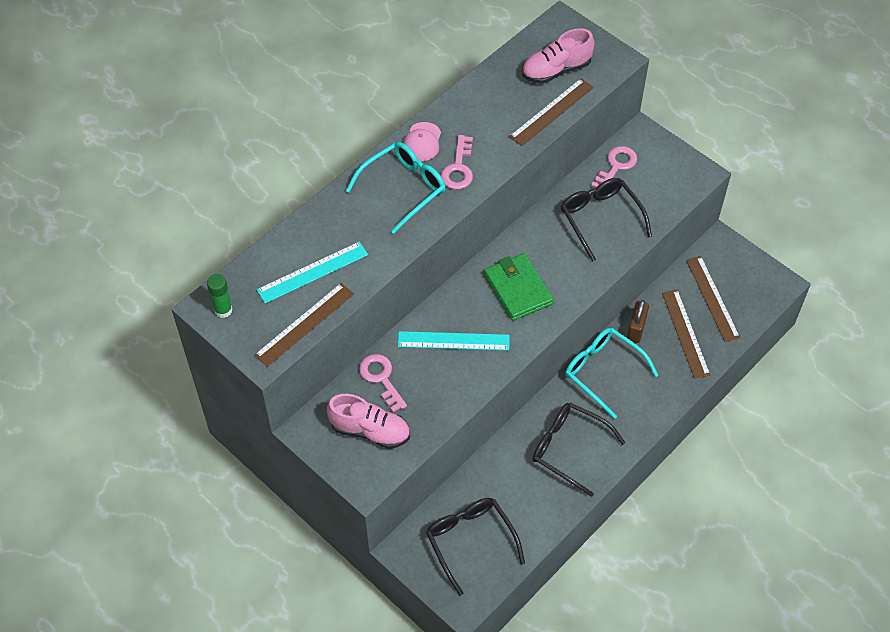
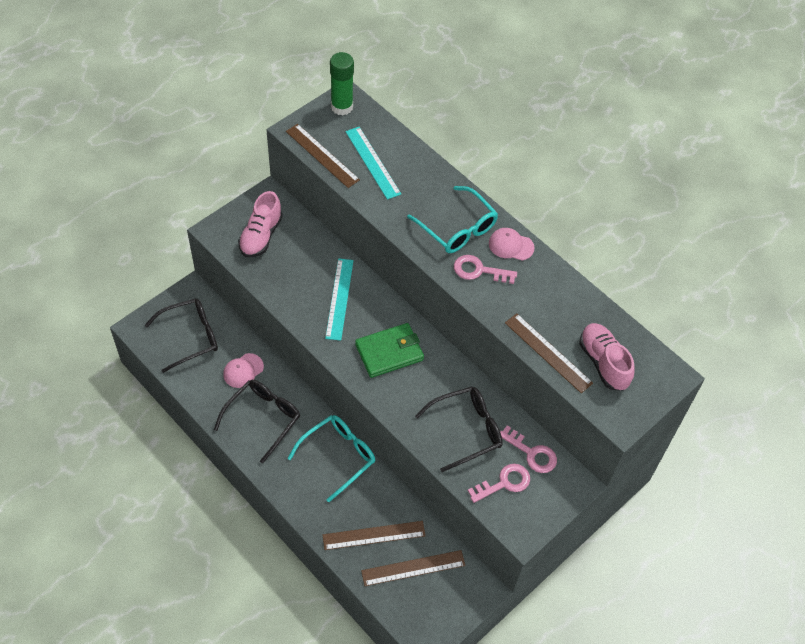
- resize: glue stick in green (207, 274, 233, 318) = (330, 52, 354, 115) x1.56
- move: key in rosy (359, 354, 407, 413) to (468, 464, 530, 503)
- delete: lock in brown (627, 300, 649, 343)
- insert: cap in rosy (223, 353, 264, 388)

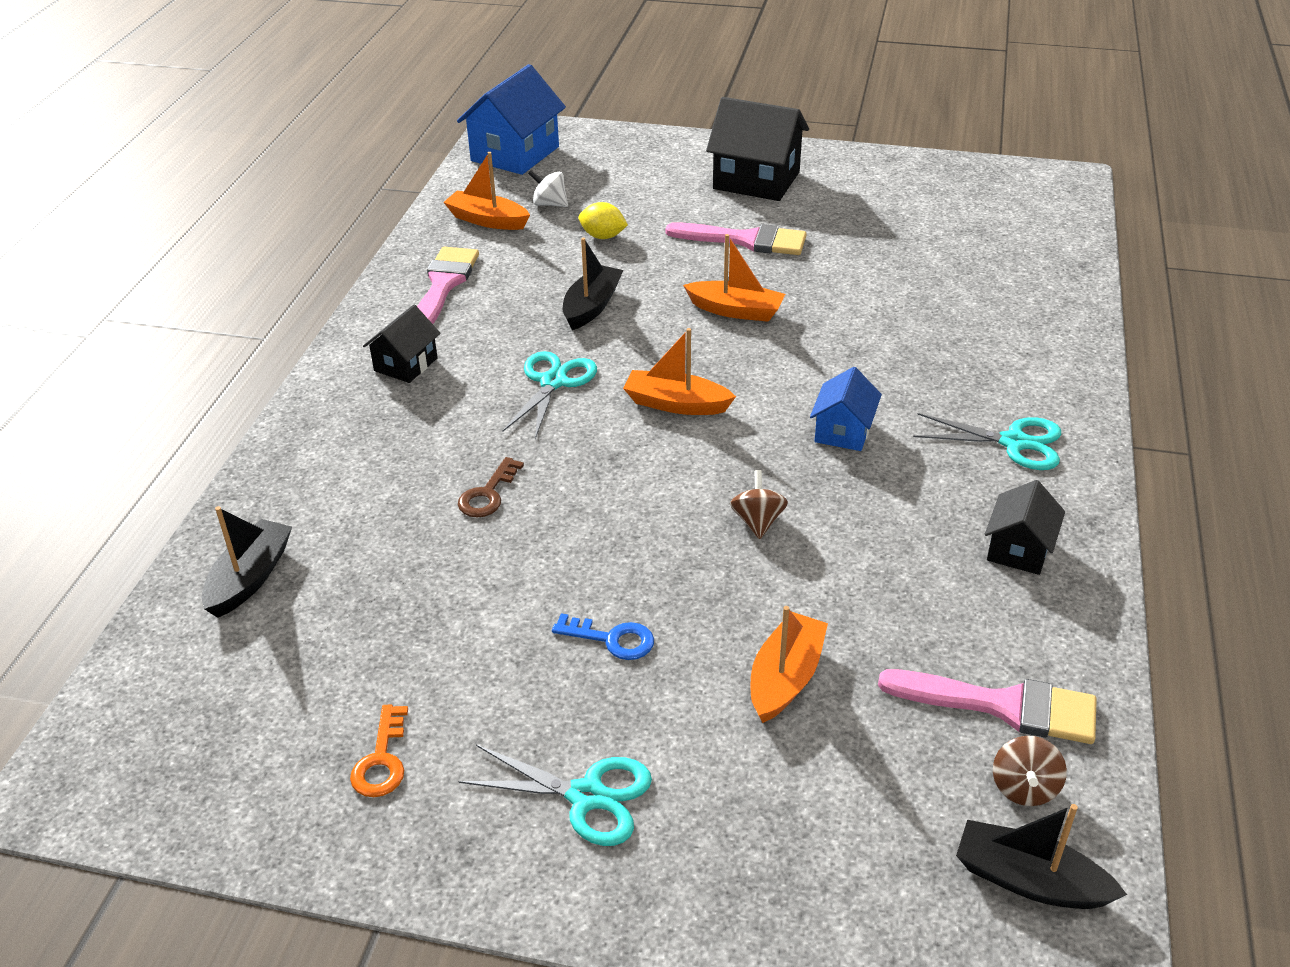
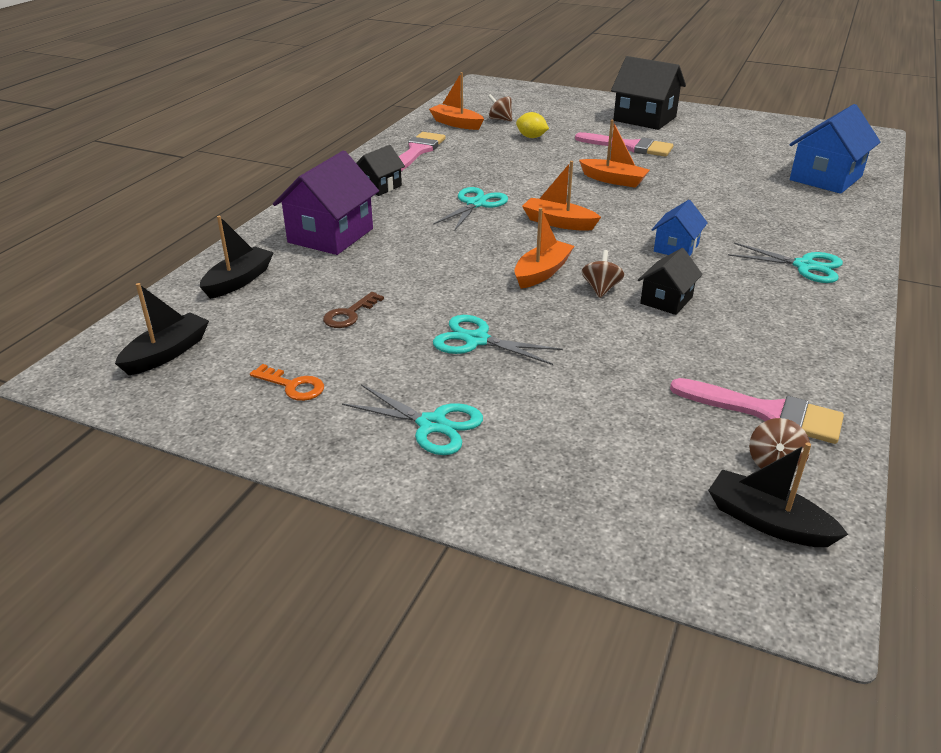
- rotate: key in orange-coloured (350, 705, 408, 797) = (250, 364, 324, 401) 75 degrees counterclockwise
- move: toy house in royal blue (457, 64, 566, 175) to (789, 104, 880, 194)
- move: key in brown (458, 457, 524, 518) to (323, 292, 384, 328)
- recolor: whirligig in snow-white (528, 170, 568, 207) to whirligig in brown (488, 94, 512, 121)
- replace: key in royal blue (552, 613, 654, 660) to shears in aqua (433, 315, 563, 365)
- move: toy boat in jet-black (563, 238, 623, 330) to (115, 283, 209, 375)
- move: toy boat in orange-coloured (751, 606, 828, 723) to (514, 208, 574, 289)
- move: toy house in jet-black (985, 480, 1065, 575) to (638, 248, 703, 315)
- insert: toy house in violet (273, 151, 379, 255)

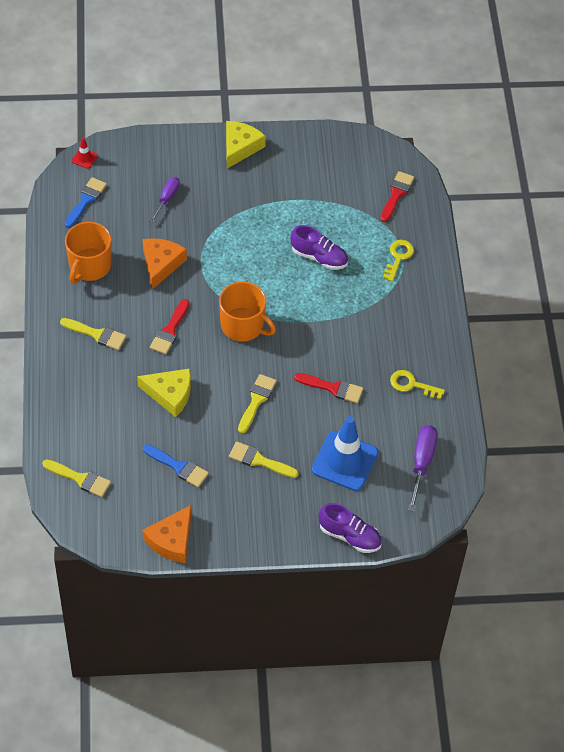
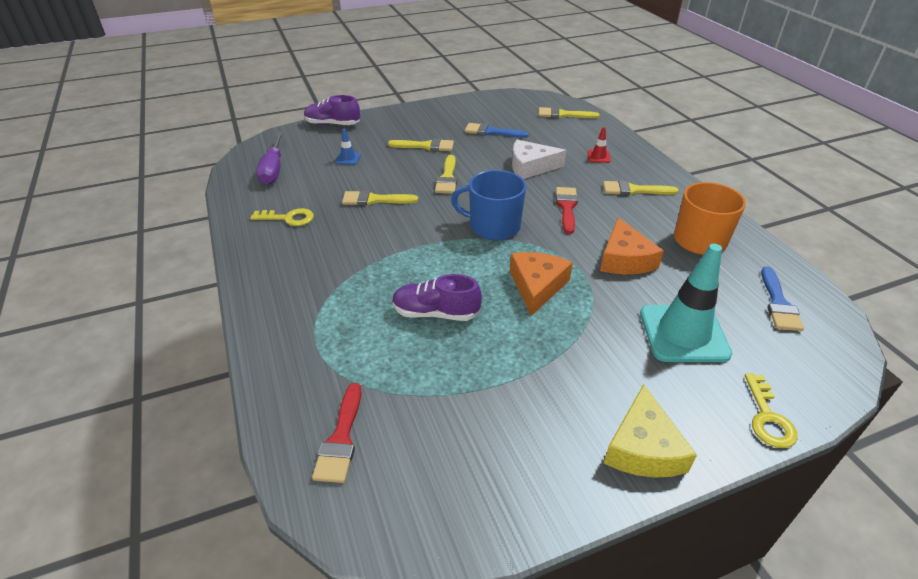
- move: traffic cone in red (72, 138, 98, 169) to (588, 127, 611, 163)
- recolor: piece of cheese in golden (137, 368, 191, 417) to piece of cheese in snow-white (512, 140, 566, 179)
- move: piece of cheese in orange-coloured (143, 505, 191, 563) to (510, 252, 573, 316)
- replace: screwdriver in violet (150, 177, 180, 222) to traffic cone in aqua (640, 244, 732, 362)
- recolor: mug in orange-coloured (219, 282, 276, 342) to mug in royal blue (451, 170, 526, 241)
- recolor: brush in red (294, 373, 363, 403) to brush in golden (342, 190, 418, 206)
- resize: traffic cone in royal blue (312, 416, 378, 491) = (335, 129, 361, 165) x0.42
- move: key in golden (383, 240, 414, 282) to (745, 374, 798, 448)

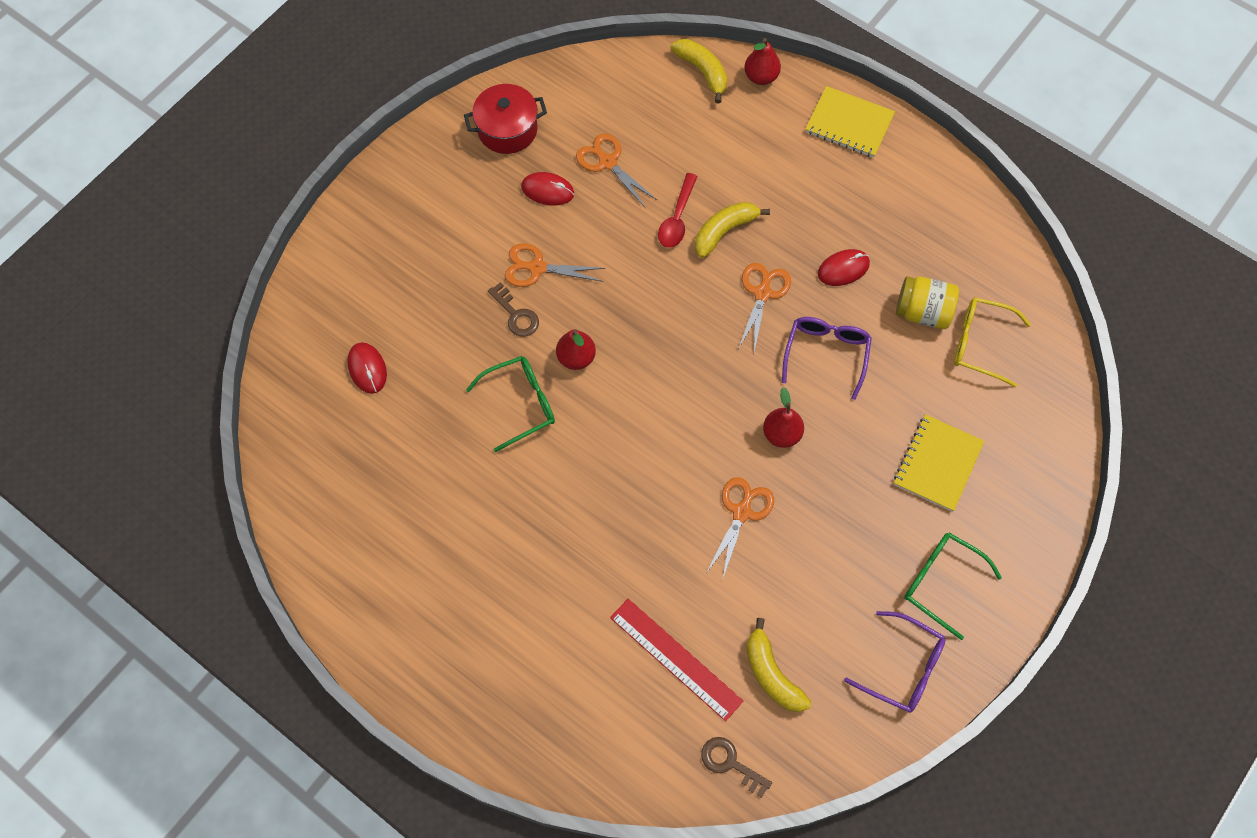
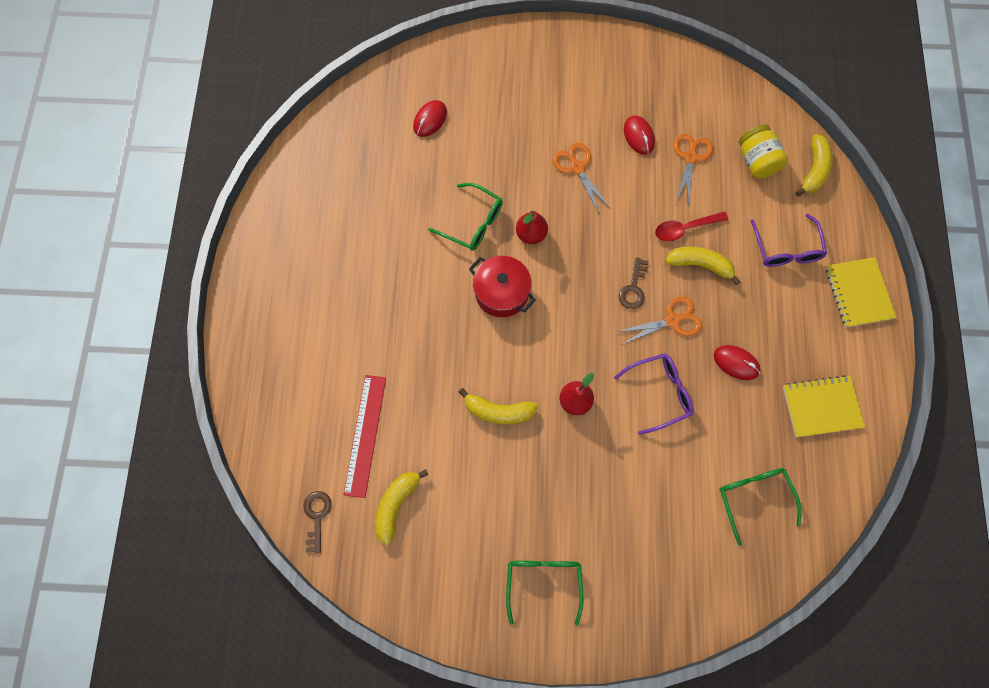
- move: pot in red (464, 84, 547, 154) to (469, 256, 536, 317)
- move: key in brown (488, 282, 539, 337) to (618, 257, 649, 309)
- replace: shears in orange-coloured (707, 477, 774, 578) to banana in golden (459, 388, 538, 425)
- delete: toy pear in red (744, 38, 781, 85)
- move: spectacles in violet (844, 611, 945, 713) to (751, 214, 827, 267)
- move: notebook in golden (894, 414, 985, 512) to (783, 375, 865, 438)
- move: jar in golden (896, 276, 959, 329) to (739, 124, 788, 179)
- recolor: spectacles in golden (954, 297, 1031, 387) to spectacles in green (719, 468, 802, 546)

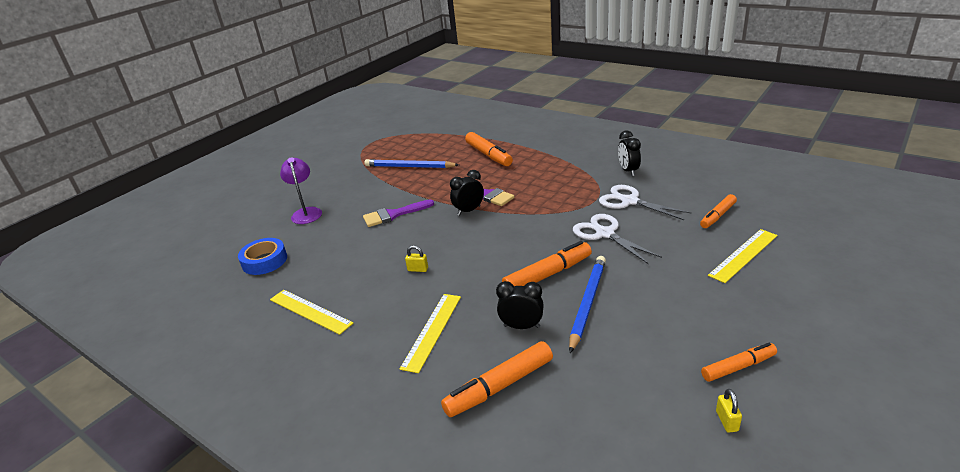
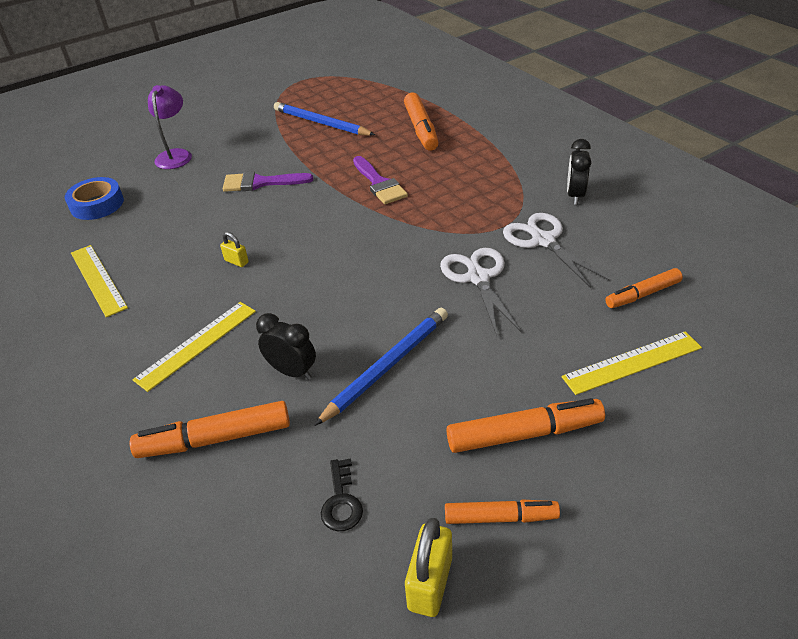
- delete: bedside clock in jet-black (450, 170, 484, 216)
- move: felt pen in orange-coloured (502, 241, 592, 286) to (446, 398, 605, 453)
- resize: lock in golden (716, 389, 742, 433) = (405, 518, 452, 617) x1.77
- insert: key in jet-black (321, 458, 363, 531)

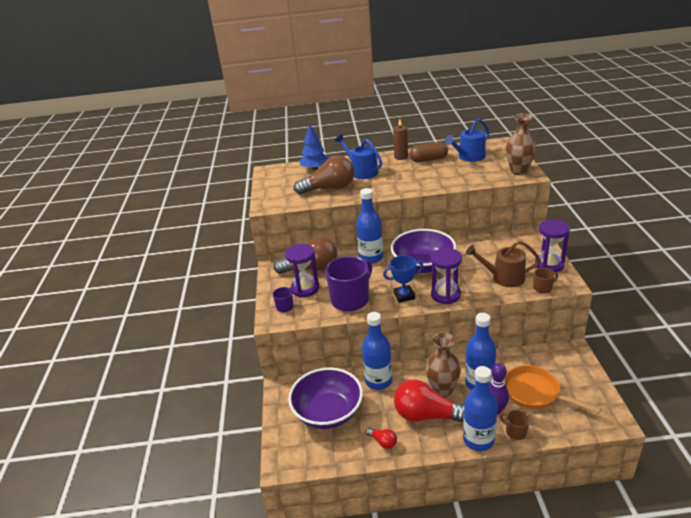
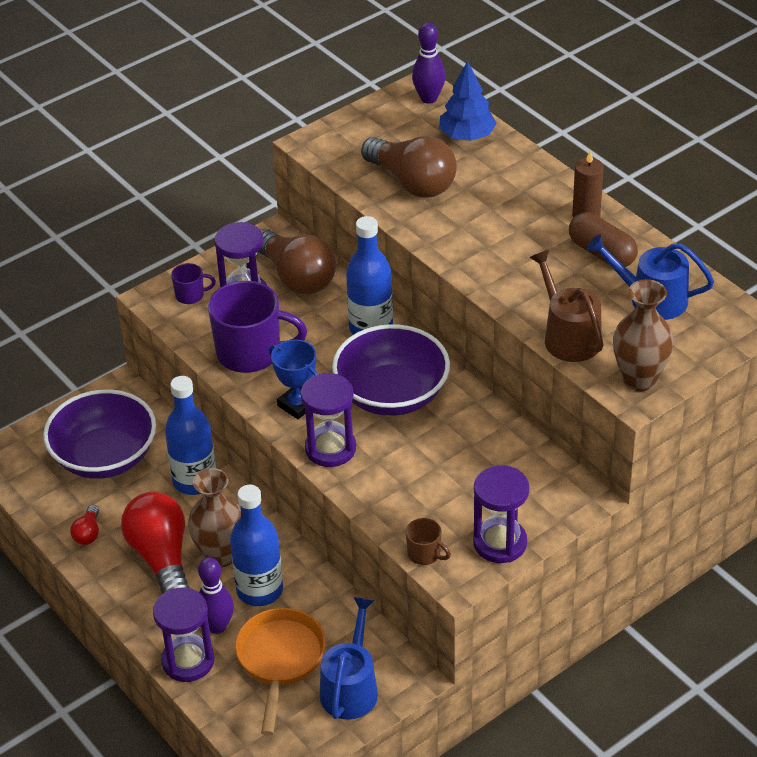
- move: watering can in royal blue (335, 134, 382, 179) to (320, 597, 378, 720)
- delete: drink bottle in royal blue (463, 366, 498, 451)
- move: watering can in brown (466, 241, 541, 287) to (530, 250, 603, 362)
- replace: mug in brown (500, 410, 530, 440) to sand timer in violet (153, 587, 215, 682)
- insert: tenpin in violet (412, 22, 445, 104)

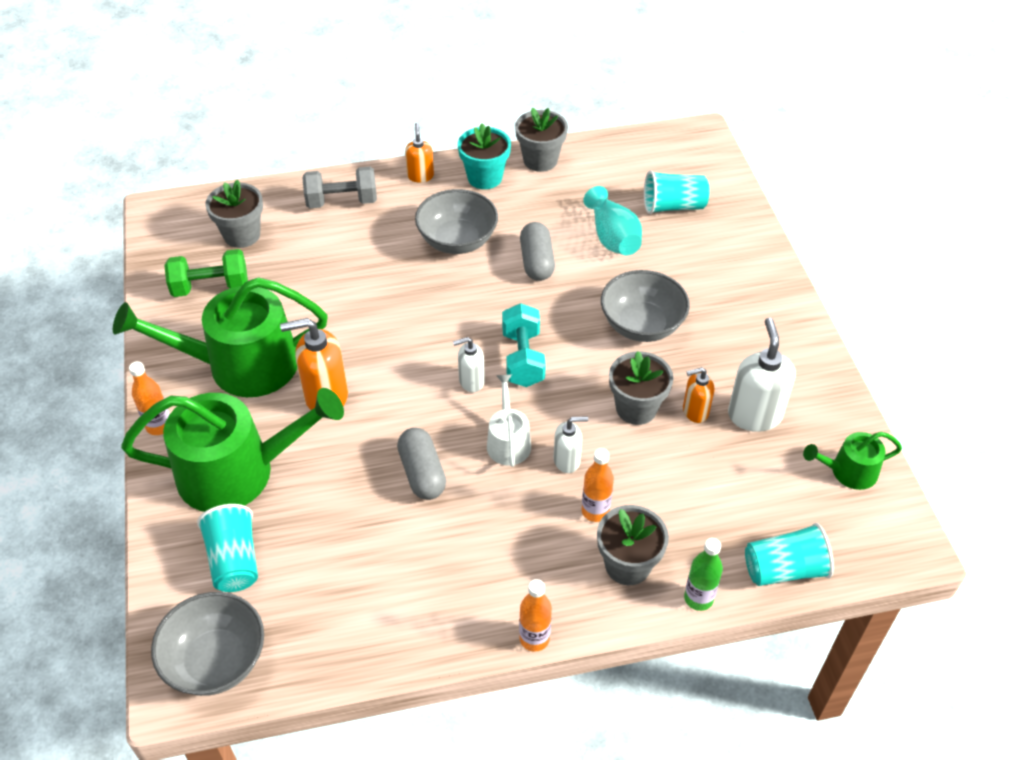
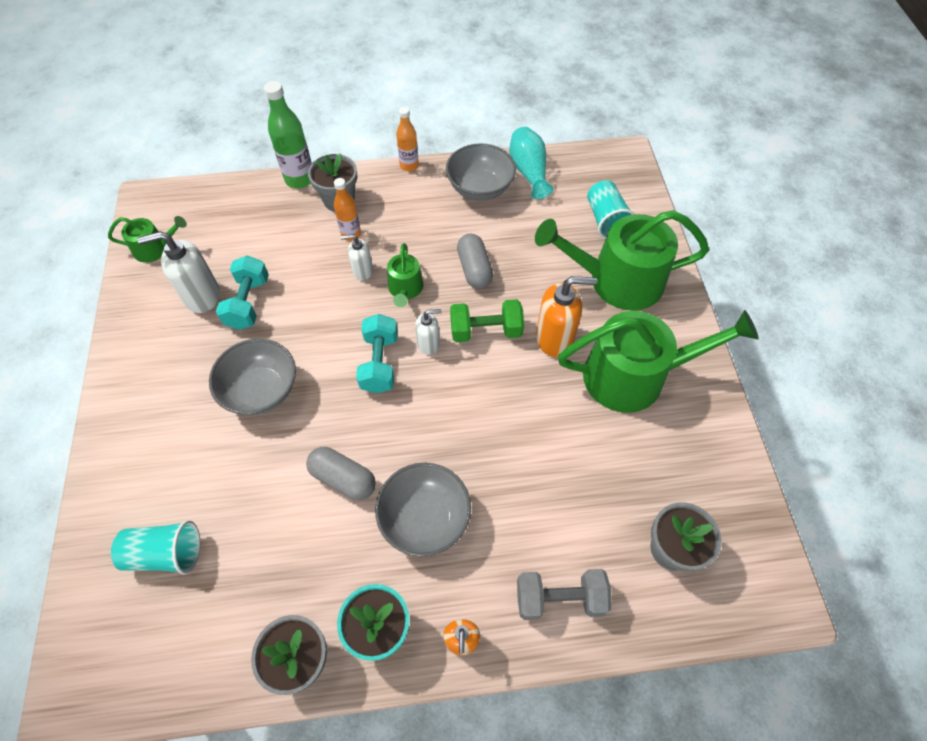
- delete: drink bottle in orange-coloured (129, 361, 170, 435)
- move: bowl in gray (151, 592, 264, 696) to (446, 143, 516, 201)
- move: hand weight in green (164, 249, 248, 297) to (450, 299, 524, 342)
- recolor: watering can in snow-white (487, 374, 531, 467) to watering can in green (387, 243, 423, 307)
- rotate: pill in gray (520, 222, 555, 281) = (306, 447, 376, 501) 60 degrees counterclockwise
- move: vase in aqua (584, 186, 642, 255) to (509, 127, 553, 199)
- delete: flower pot in gray (609, 351, 674, 425)
- replace: soap dispenser in orange-coloured (683, 367, 714, 423) to hand weight in aqua (216, 255, 269, 330)
- resize: drink bottle in green (684, 538, 723, 611) = (264, 81, 312, 188) x1.58
- rotate: soap dispenser in snow-white (728, 318, 796, 432) = (137, 231, 220, 313) 75 degrees clockwise
- delete: tumbler in aqua (745, 523, 834, 586)

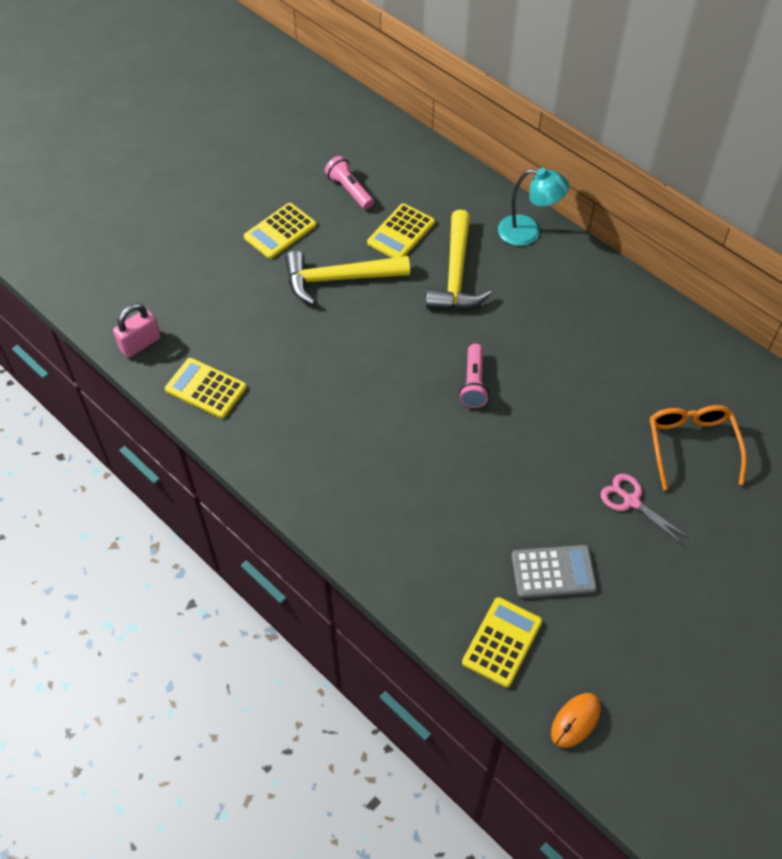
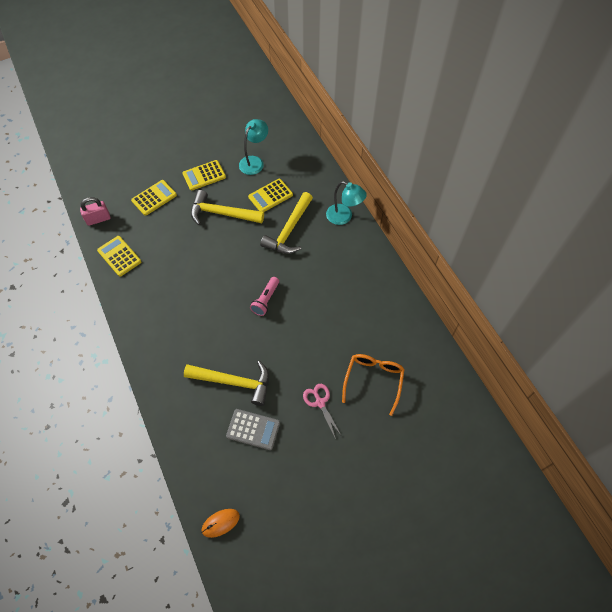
- replace: flashlight in rosy (325, 156, 374, 209) to desk lamp in aqua (239, 119, 268, 175)
- move: calculator in golden (462, 597, 542, 688) to (131, 180, 177, 216)
- insert: hammer in golden (184, 361, 269, 406)

